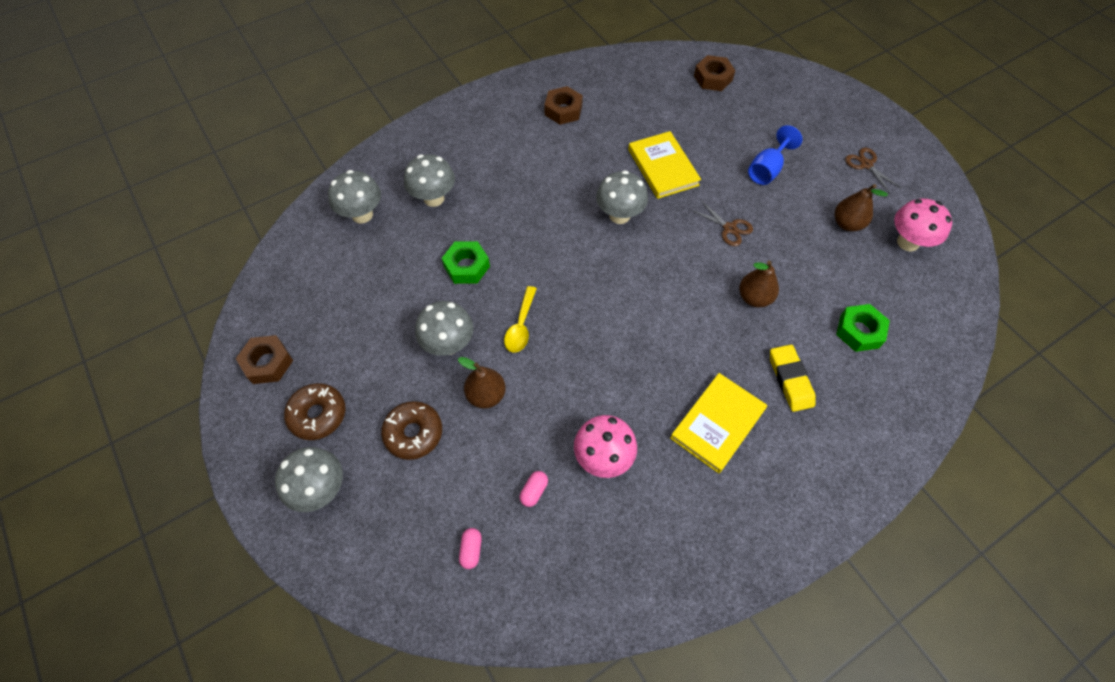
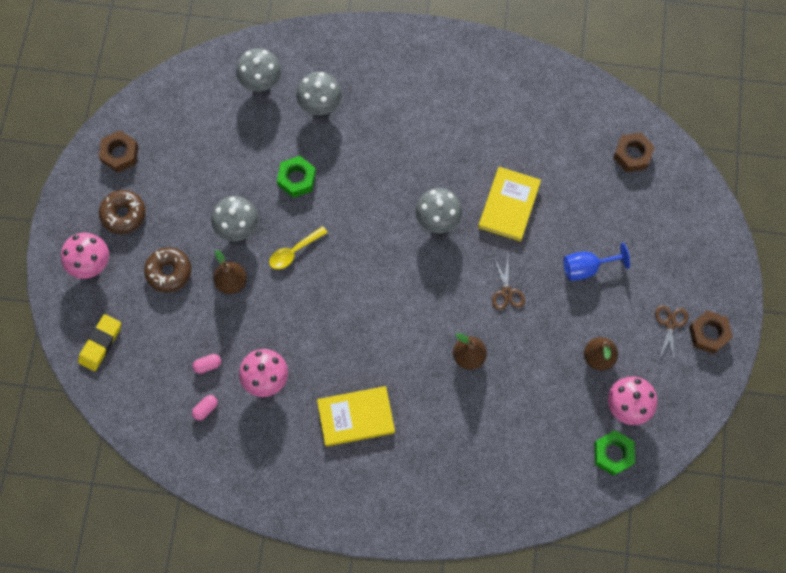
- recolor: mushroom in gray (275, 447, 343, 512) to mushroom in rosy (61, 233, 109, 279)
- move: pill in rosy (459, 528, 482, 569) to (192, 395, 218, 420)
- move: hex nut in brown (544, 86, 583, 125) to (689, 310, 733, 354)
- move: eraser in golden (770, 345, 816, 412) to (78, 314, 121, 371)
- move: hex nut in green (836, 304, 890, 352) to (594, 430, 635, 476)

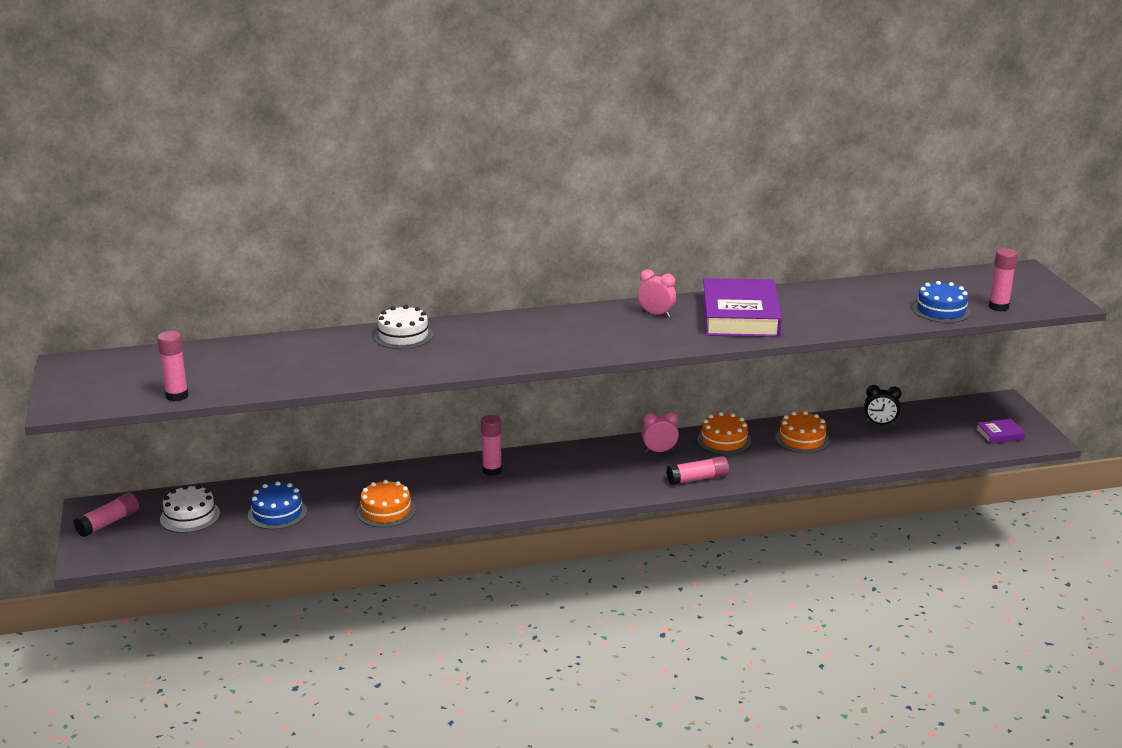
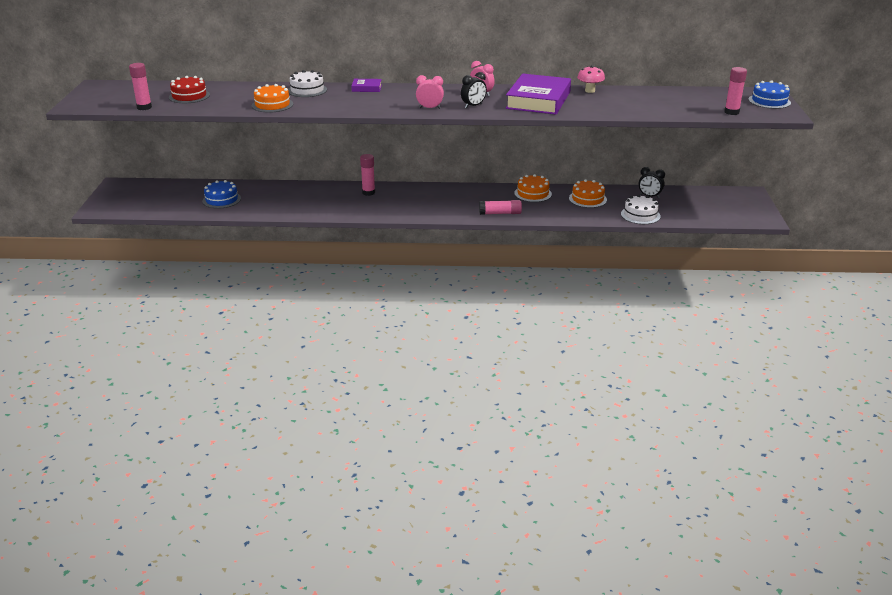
- delete: glue stick in rosy (74, 493, 139, 537)
- move: cake in snow-white (160, 485, 220, 533) to (621, 195, 661, 224)
- move: cake in orange-coloured (357, 480, 416, 527) to (252, 84, 293, 113)
- move: bedside clock in rosy (642, 411, 679, 453) to (416, 75, 444, 109)
- move: cake in royal blue (912, 281, 971, 323) to (748, 80, 791, 109)
- move: hardcover in violet (976, 419, 1025, 444) to (351, 79, 382, 92)
- insert: cake in red (169, 76, 210, 103)
- insert: bedside clock in jet-black (461, 72, 487, 108)
- insert: mushroom in rosy (577, 65, 605, 93)

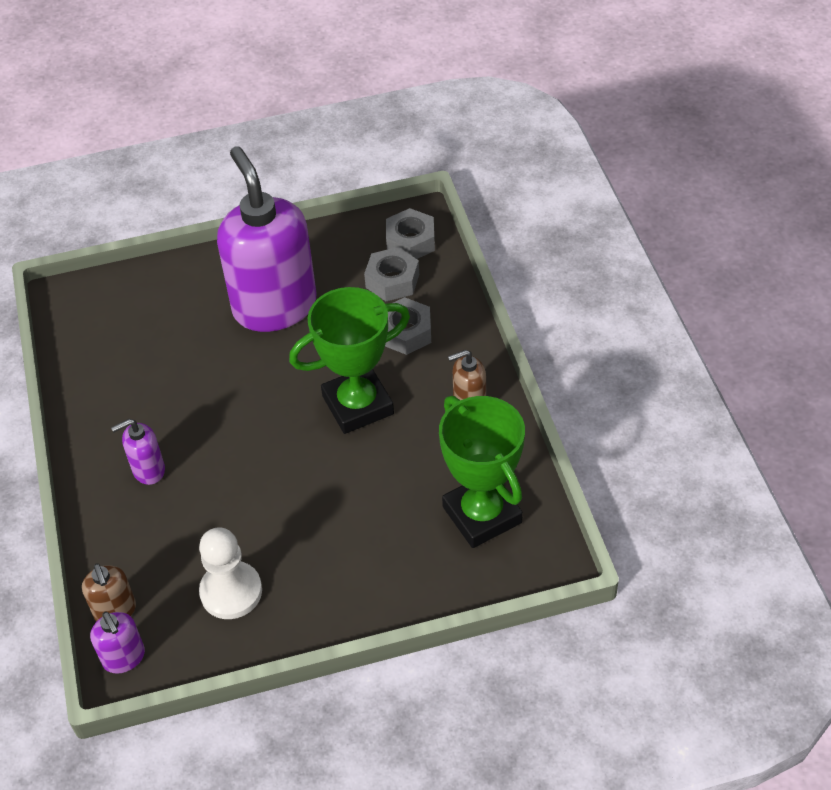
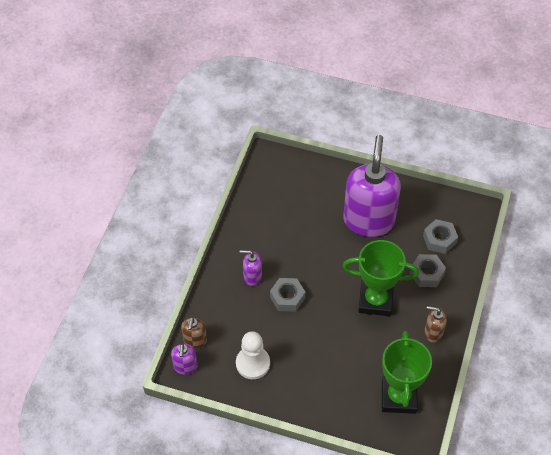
- move: hex nut in gray (386, 208, 435, 259) to (270, 278, 306, 312)

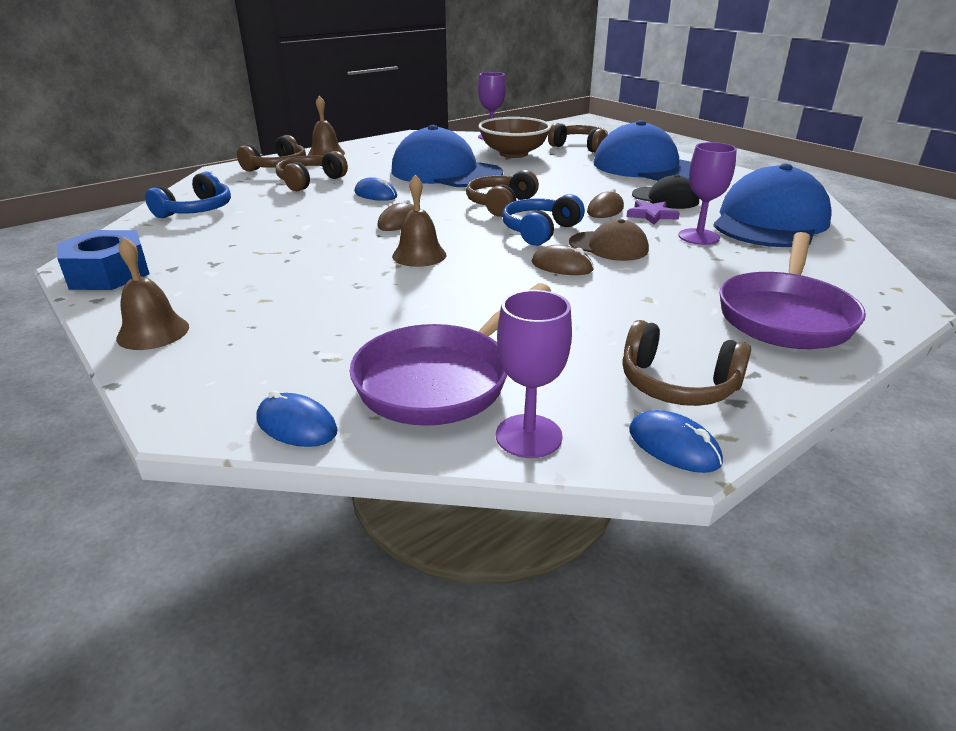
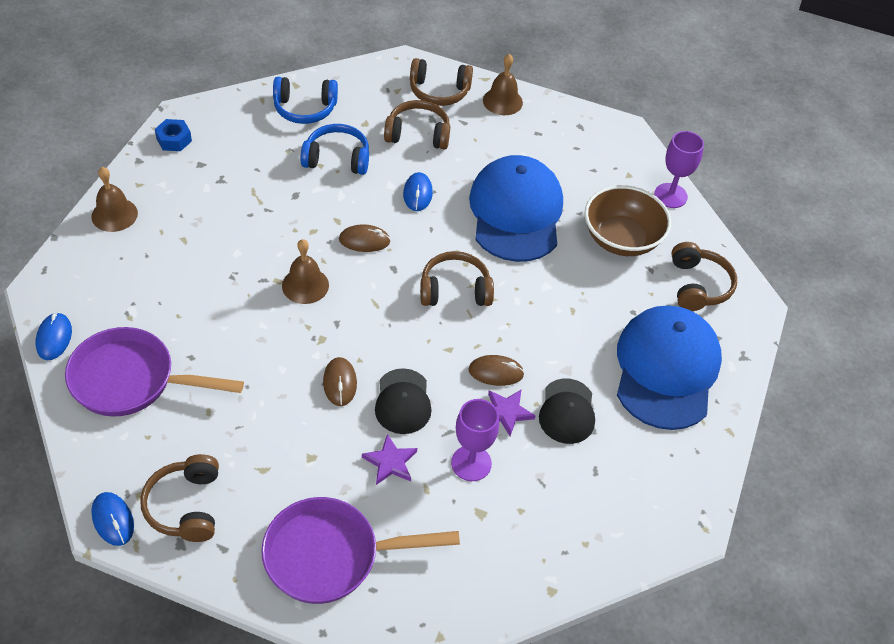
- resize: hex nut in royal blue (57, 230, 150, 290) = (155, 119, 192, 151) x0.57
- delete: wine glass in violet (496, 290, 572, 458)
- move: over-ear headphones in royal blue (502, 194, 585, 246) to (300, 124, 369, 175)
- recolor: cap in brown (569, 219, 649, 261) to cap in jet-black (375, 368, 432, 434)
- rotate: mouse in royal blue (629, 410, 723, 473) = (91, 492, 134, 546) 45 degrees counterclockwise
- delete: cap in royal blue (713, 164, 832, 247)
- insert: star shape in violet (362, 434, 417, 485)

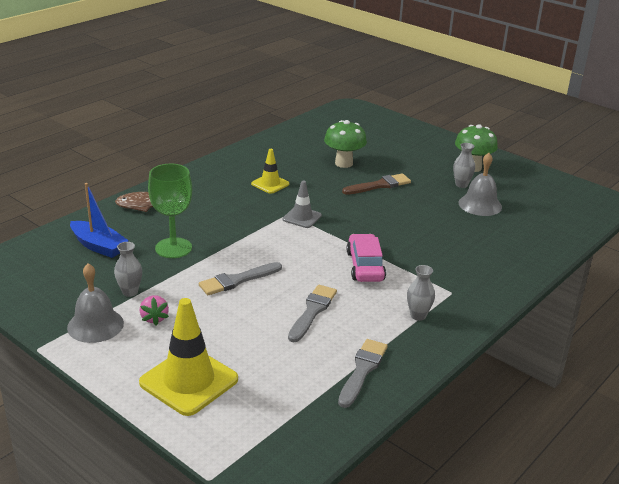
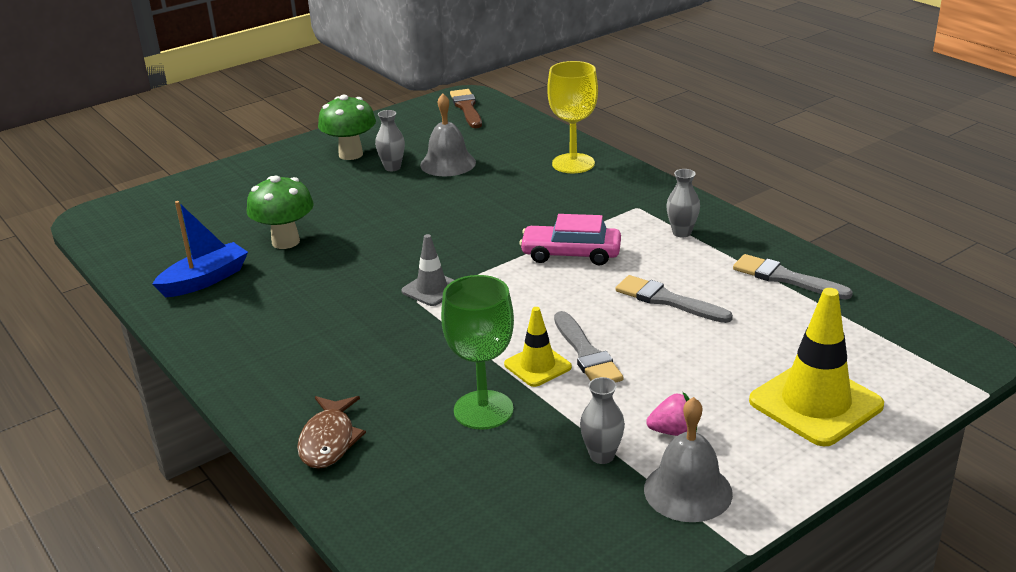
- move: toy boat in royal blue (70, 183, 129, 258) to (152, 201, 248, 297)
- move: traffic cone in golden (251, 149, 289, 194) to (504, 307, 572, 387)
- move: brush in brown (342, 173, 411, 195) to (450, 89, 482, 128)
- insert: wine glass in golden (547, 61, 598, 173)

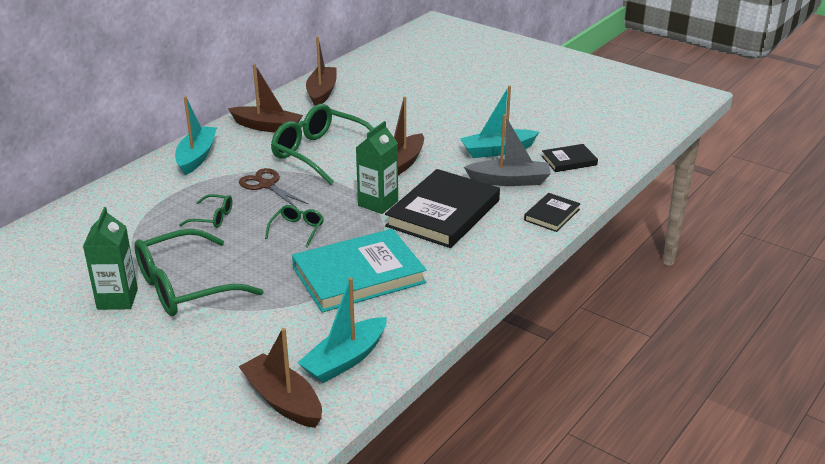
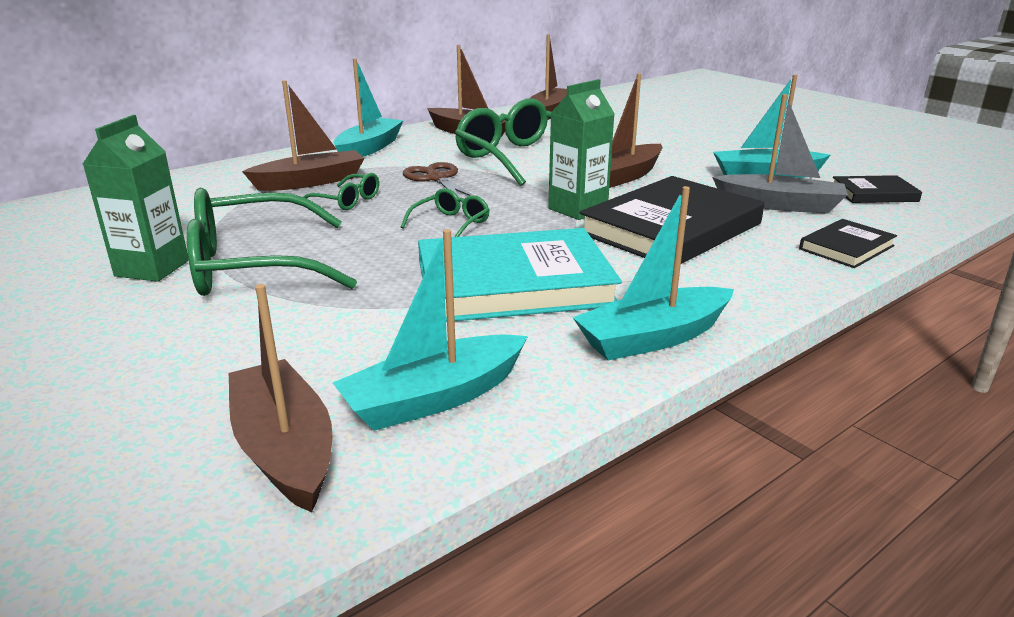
- insert: toy boat in brown (242, 80, 365, 191)
- insert: toy boat in aqua (572, 186, 734, 360)

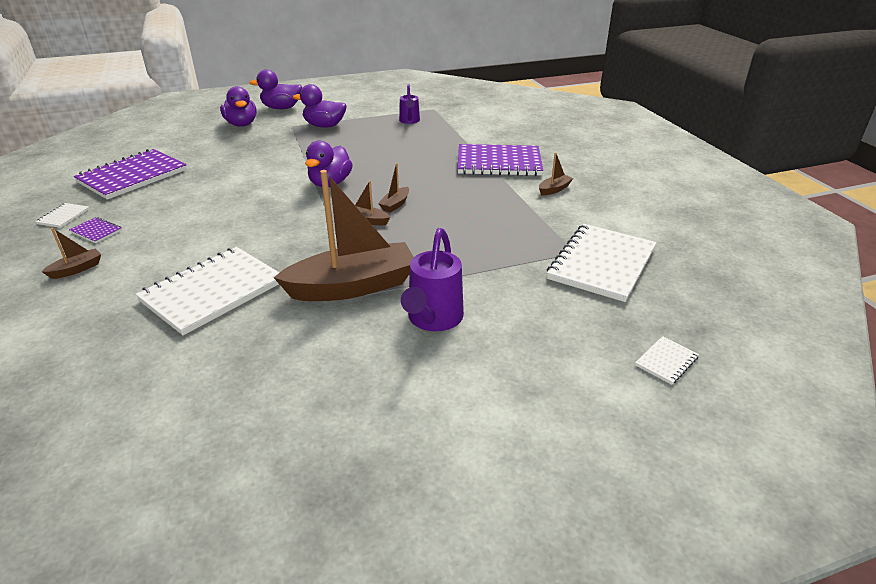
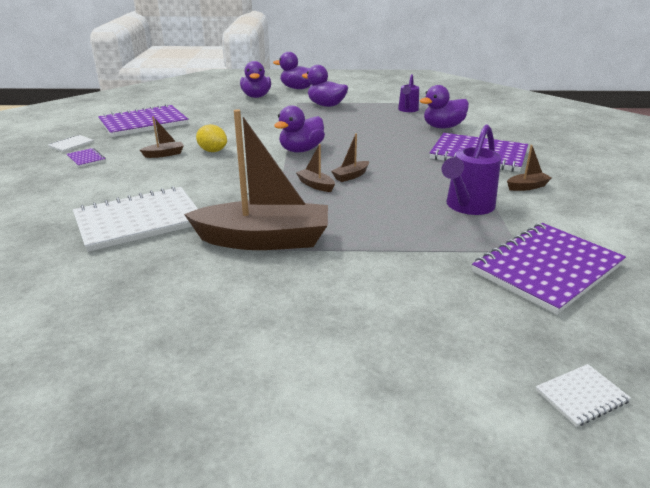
- move: toy boat in brown (42, 228, 101, 279) to (140, 116, 184, 158)
- move: watering can in violet (401, 228, 464, 331) to (442, 124, 501, 215)
- recolor: notebook in snow-white (547, 224, 656, 302) to notebook in violet (472, 223, 626, 315)
- insert: lemon in golden (196, 124, 227, 152)
- insert: toy duck in violet (420, 85, 469, 128)

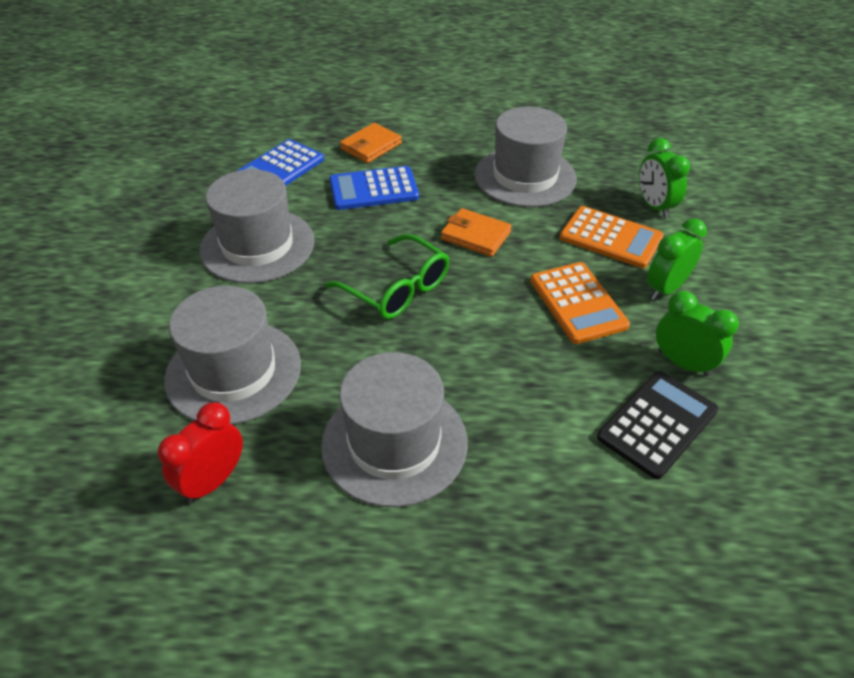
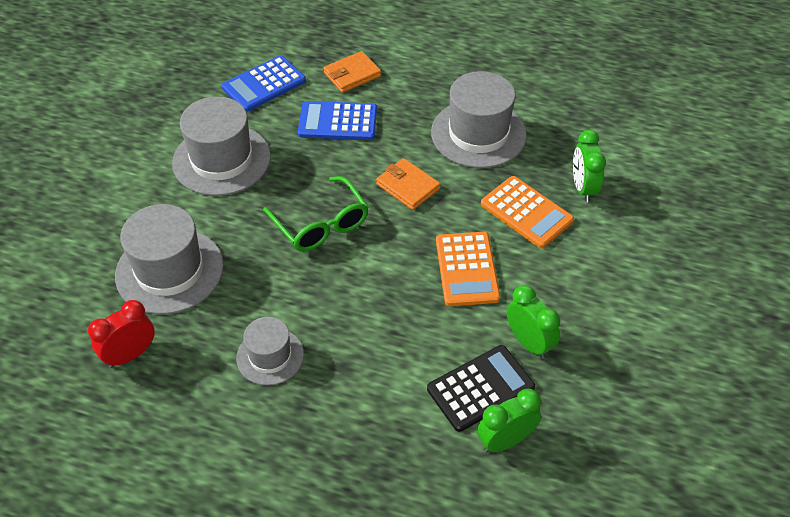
- resize: top hat in gray (321, 352, 468, 507) = (236, 317, 304, 386) x0.59
- move: bedside clock in green (647, 218, 707, 300) to (477, 389, 541, 452)

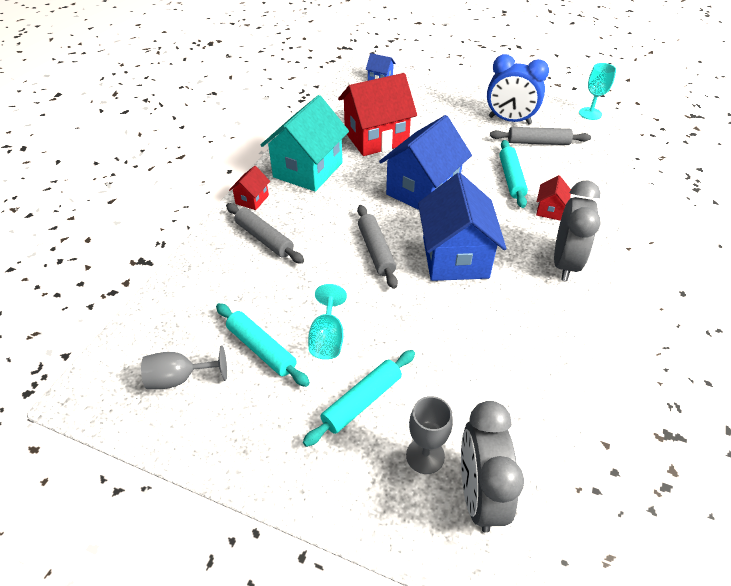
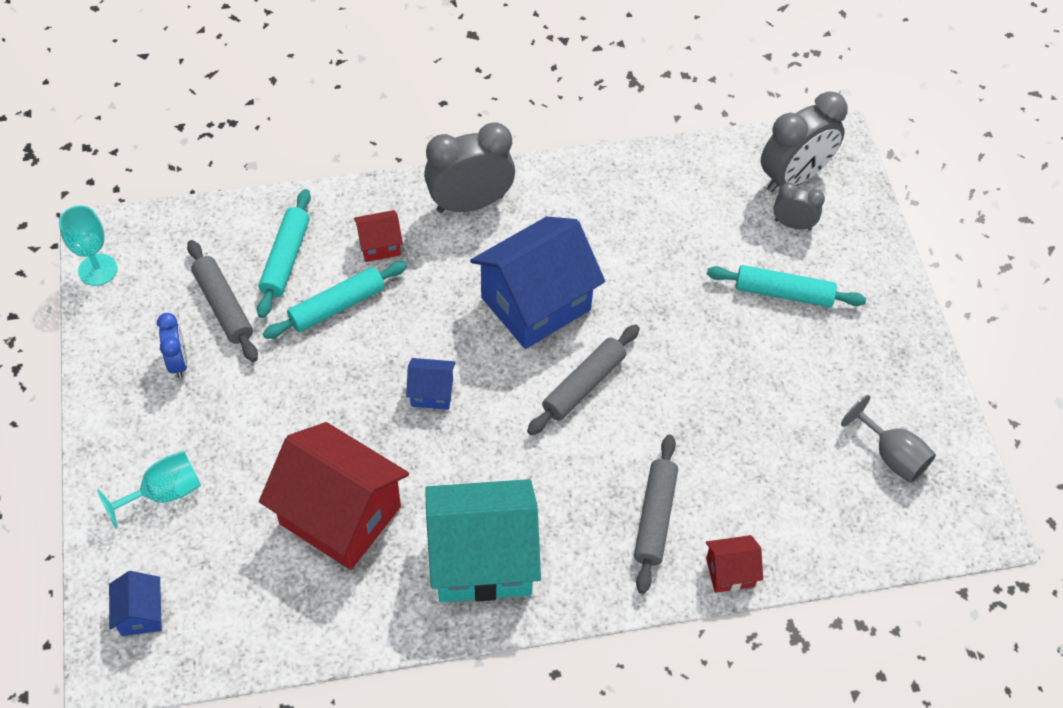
- move: pastry roller in aqua (216, 303, 310, 387) to (257, 189, 311, 318)
- move: toy house in red (229, 166, 270, 210) to (706, 535, 763, 593)
- move: wine glass in aqua (308, 284, 347, 360) to (97, 451, 201, 528)
- resize: toy house in royal blue (379, 115, 472, 210) = (406, 358, 456, 410) x0.45
- replace: wine glass in gray (406, 396, 453, 474) to bedside clock in gray (773, 182, 825, 230)
- resize: bedside clock in royal blue (487, 54, 549, 124) = (157, 313, 187, 378) x0.53

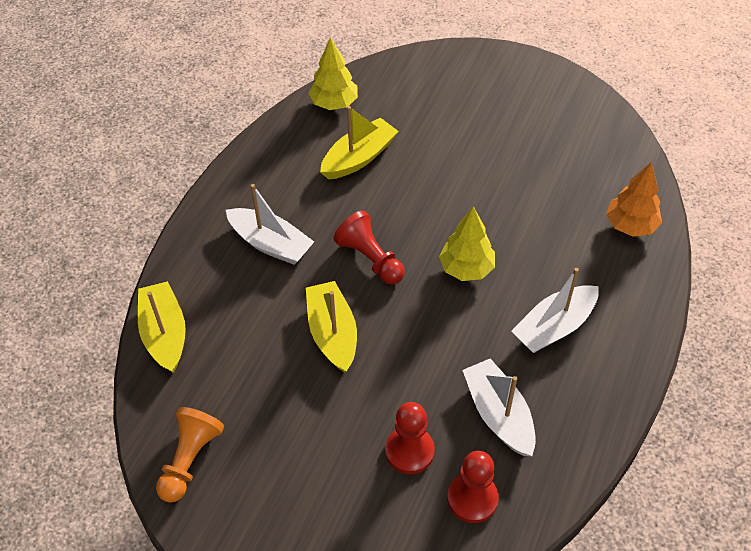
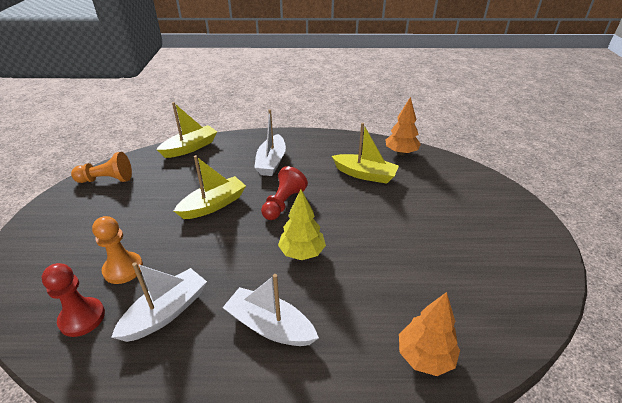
- recolor: fir tree in golden (309, 37, 358, 110) to fir tree in orange-coloured (386, 97, 421, 155)
- recolor: pawn in red (385, 402, 435, 474) to pawn in orange-coloured (92, 216, 143, 284)

